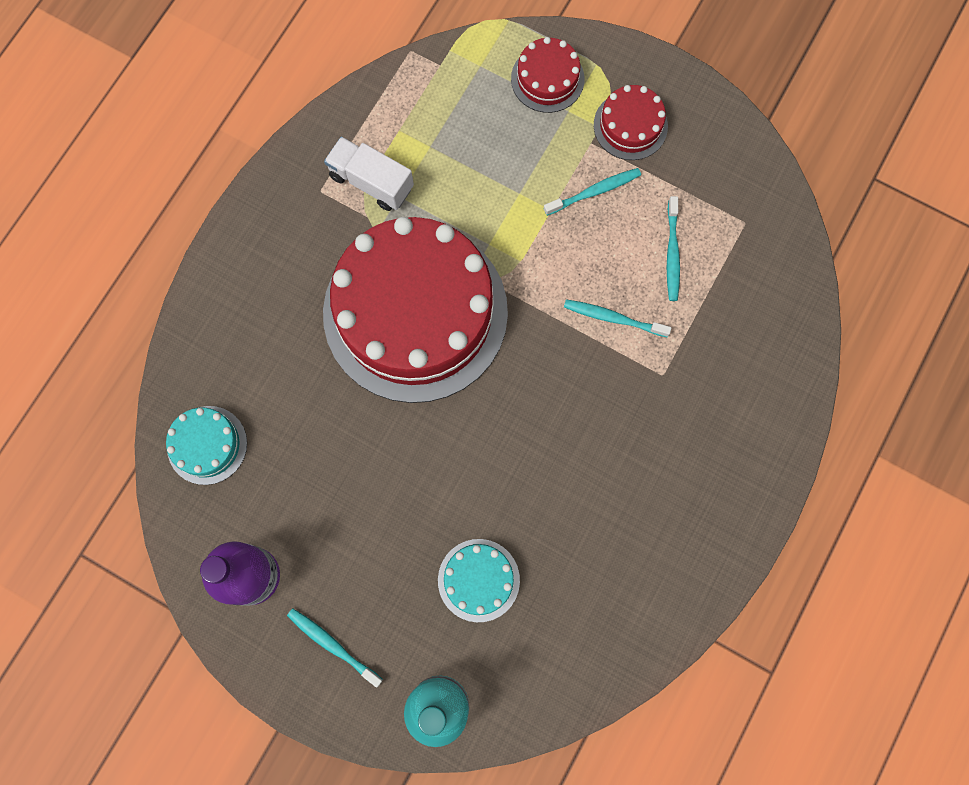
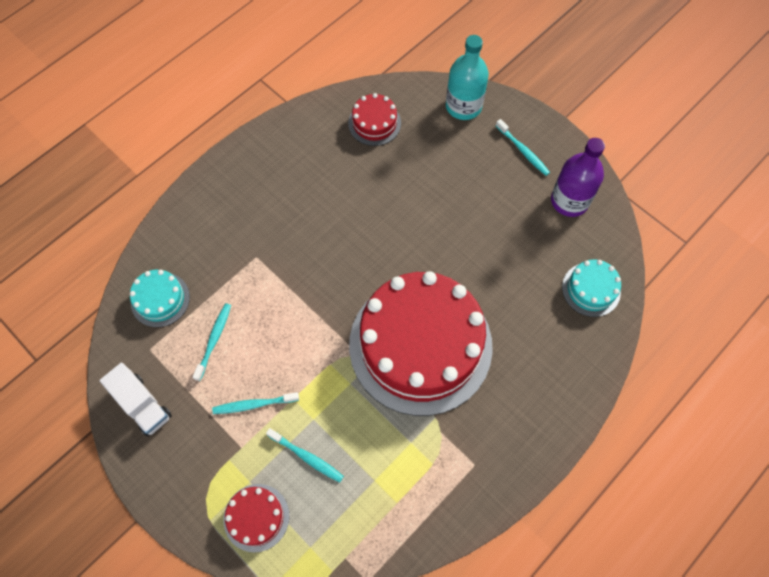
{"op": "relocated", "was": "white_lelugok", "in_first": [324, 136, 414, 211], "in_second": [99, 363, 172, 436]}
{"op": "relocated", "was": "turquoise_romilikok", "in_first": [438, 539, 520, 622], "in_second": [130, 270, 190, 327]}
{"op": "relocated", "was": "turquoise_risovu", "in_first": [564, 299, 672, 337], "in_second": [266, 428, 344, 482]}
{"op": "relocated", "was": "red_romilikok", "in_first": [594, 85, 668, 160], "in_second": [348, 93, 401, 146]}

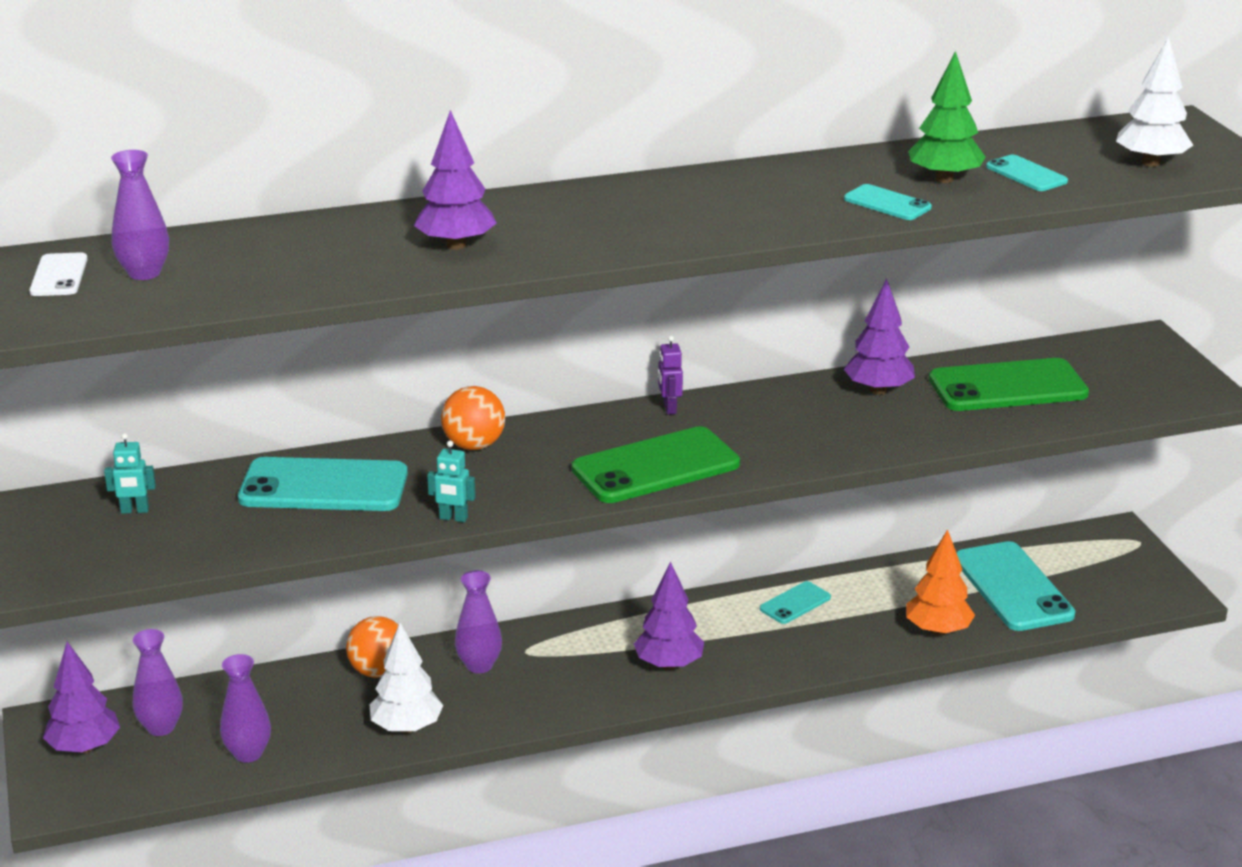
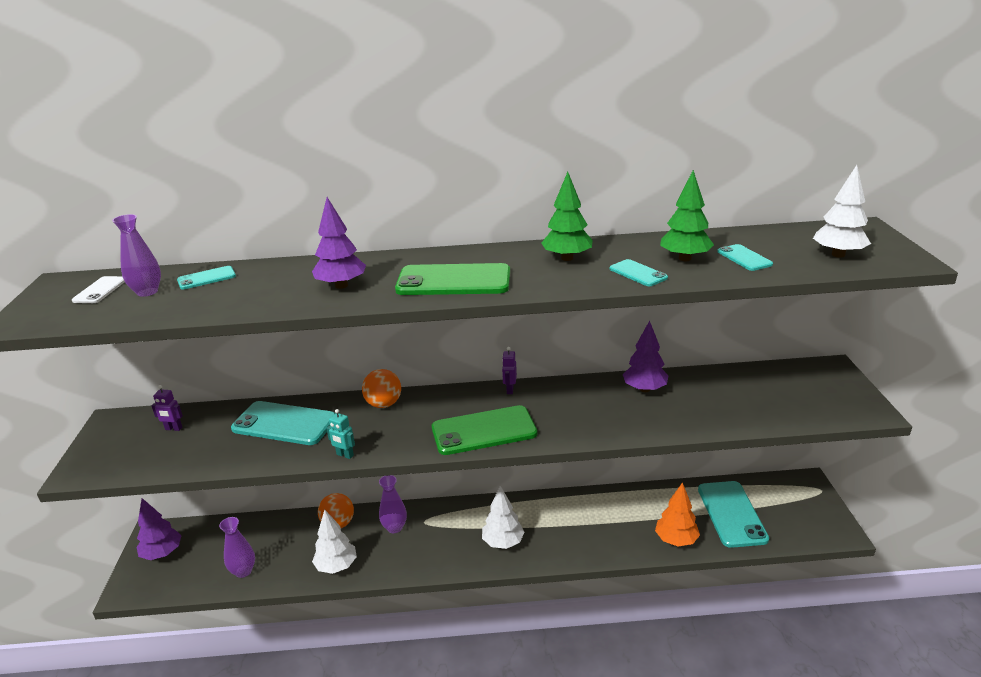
{"op": "colour", "was": "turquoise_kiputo", "now": "purple_kiputo", "in_first": [104, 433, 156, 514], "in_second": [152, 385, 183, 431]}
{"op": "missing", "was": "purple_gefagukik", "in_first": [133, 629, 183, 736]}
{"op": "colour", "was": "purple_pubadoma", "now": "white_pubadoma", "in_first": [634, 562, 704, 670], "in_second": [482, 486, 525, 549]}
{"op": "relocated", "was": "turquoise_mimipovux", "in_first": [760, 581, 831, 624], "in_second": [177, 266, 236, 289]}
{"op": "relocated", "was": "green_mimipovux", "in_first": [929, 358, 1089, 411], "in_second": [395, 263, 510, 295]}
{"op": "appeared", "now": "green_pubadoma", "in_second": [542, 172, 593, 261]}

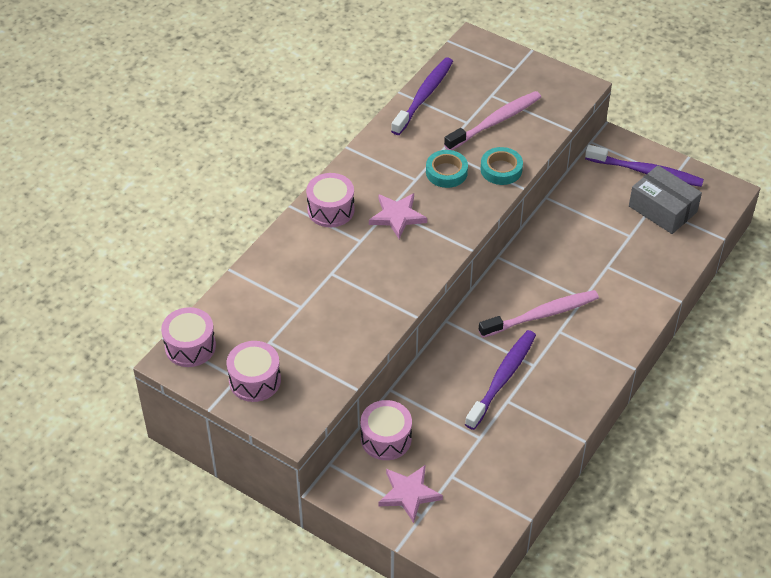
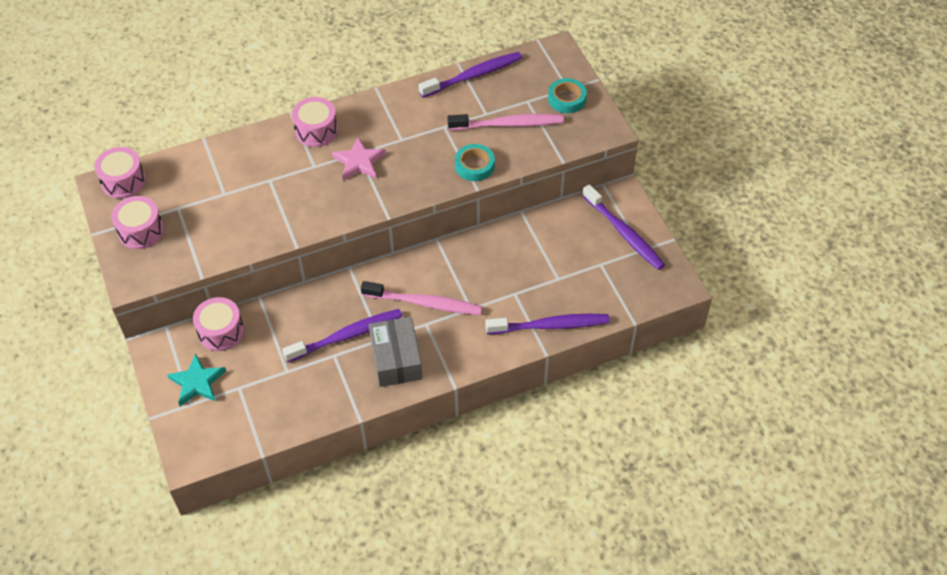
{"op": "colour", "was": "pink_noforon", "now": "turquoise_noforon", "in_first": [378, 465, 443, 523], "in_second": [167, 353, 226, 406]}
{"op": "relocated", "was": "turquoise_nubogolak", "in_first": [426, 150, 468, 188], "in_second": [548, 78, 587, 113]}
{"op": "relocated", "was": "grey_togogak", "in_first": [629, 165, 702, 234], "in_second": [369, 317, 423, 387]}
{"op": "appeared", "now": "purple_risovu", "in_second": [485, 314, 610, 334]}

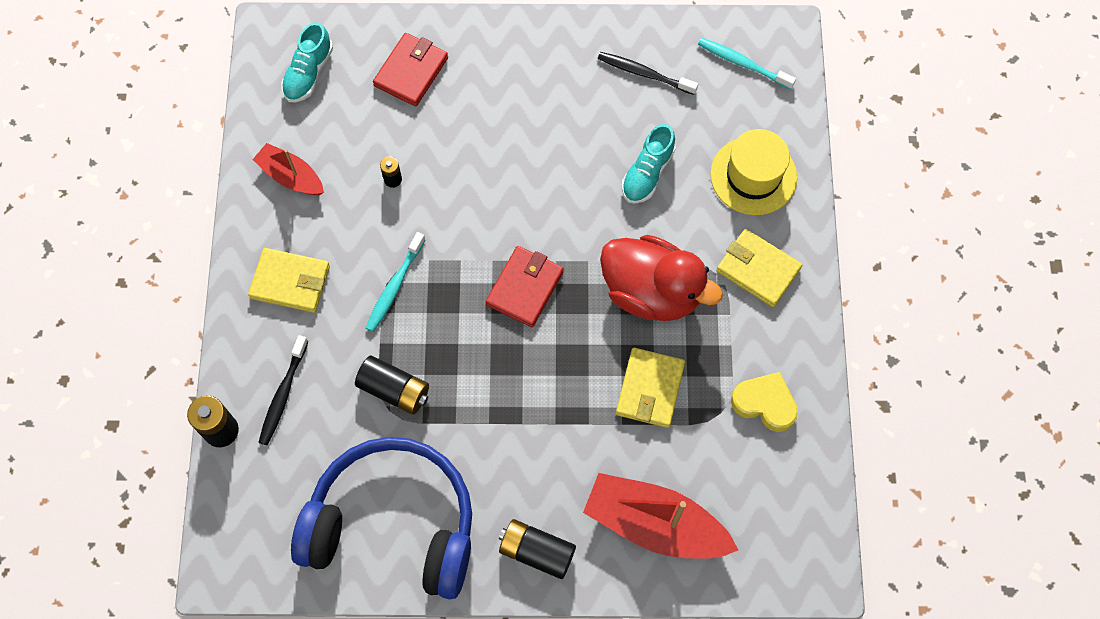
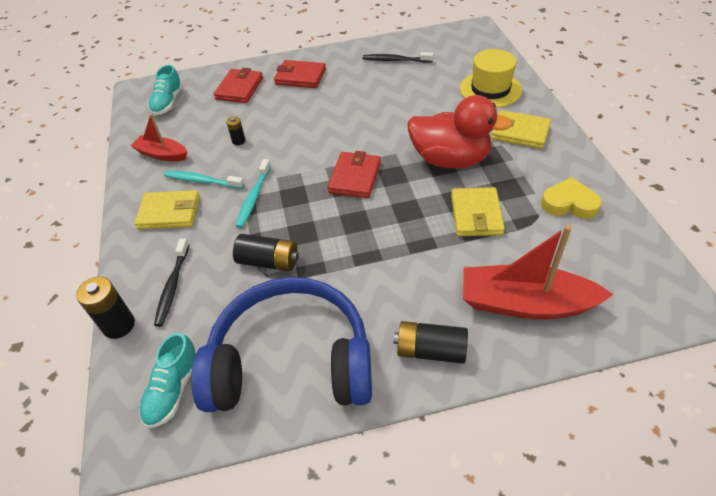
{"op": "relocated", "was": "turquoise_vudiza", "in_first": [622, 124, 676, 204], "in_second": [139, 333, 197, 428]}
{"op": "relocated", "was": "turquoise_risovu", "in_first": [698, 38, 796, 89], "in_second": [164, 171, 244, 189]}
{"op": "appeared", "now": "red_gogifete", "in_second": [274, 60, 326, 88]}

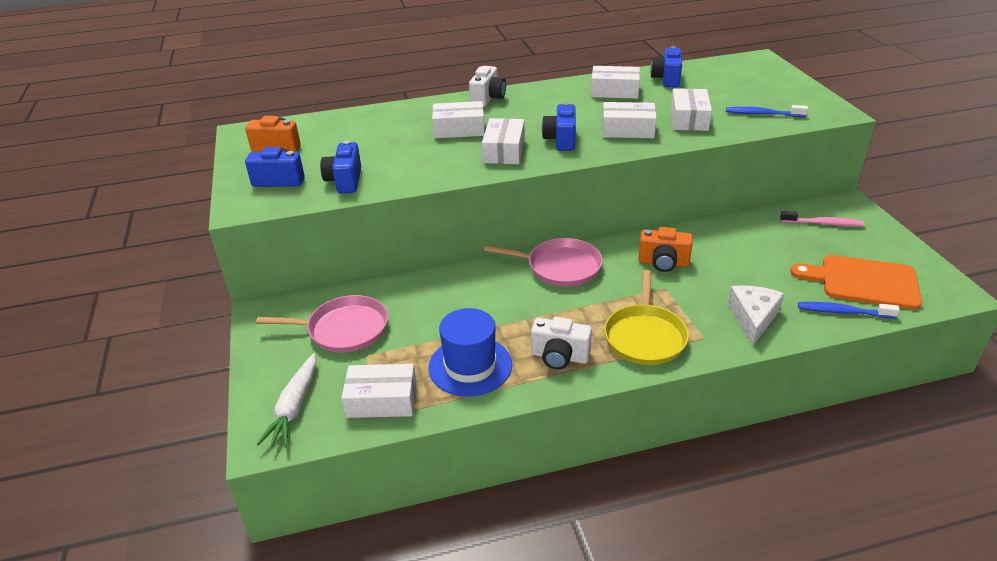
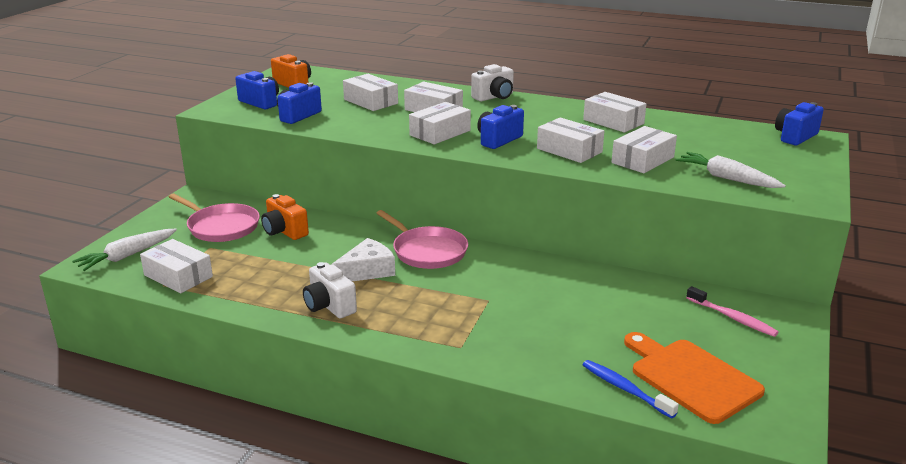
{"op": "missing", "was": "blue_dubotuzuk", "in_first": [428, 308, 512, 397]}
{"op": "missing", "was": "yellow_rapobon", "in_first": [604, 270, 689, 365]}
{"op": "relocated", "was": "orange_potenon", "in_first": [638, 227, 693, 272], "in_second": [261, 194, 309, 240]}
{"op": "relocated", "was": "blue_potenon", "in_first": [650, 46, 682, 88], "in_second": [775, 102, 824, 145]}
{"op": "exchanged", "was": "blue_risovu", "now": "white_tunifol", "in_first": [726, 105, 808, 117], "in_second": [676, 152, 786, 188]}
{"op": "relocated", "was": "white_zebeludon", "in_first": [728, 285, 784, 346], "in_second": [331, 238, 395, 281]}
{"op": "appeared", "now": "white_togogak", "in_second": [343, 74, 398, 111]}

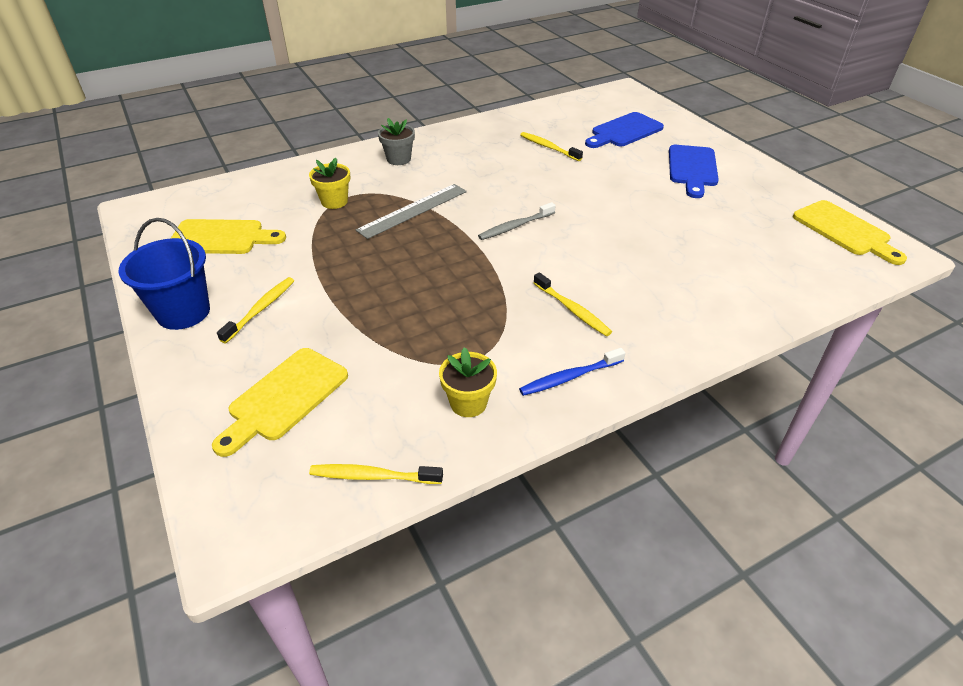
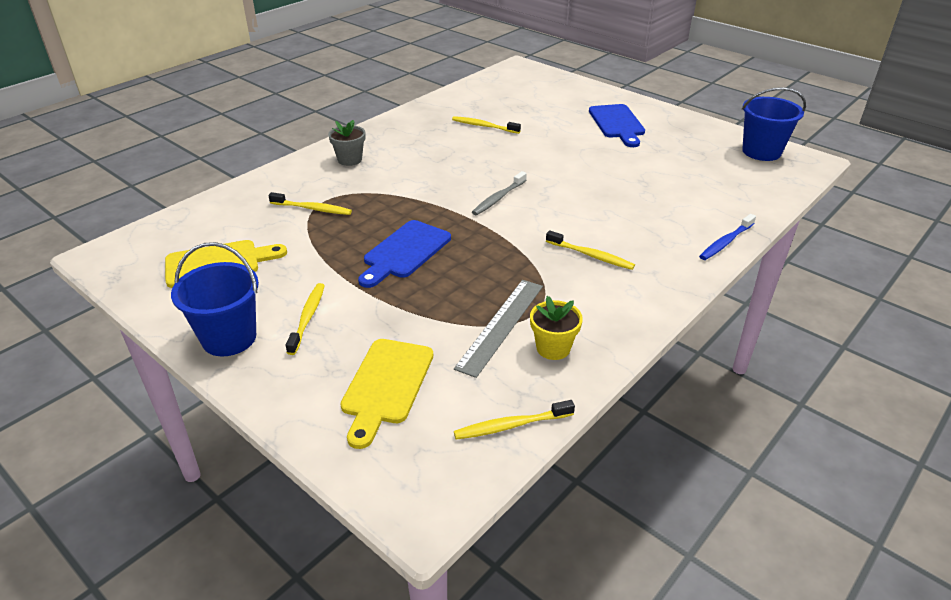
{"op": "exchanged", "was": "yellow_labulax", "now": "yellow_risovu", "in_first": [309, 158, 350, 209], "in_second": [268, 192, 352, 215]}
{"op": "relocated", "was": "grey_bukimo", "in_first": [356, 184, 467, 239], "in_second": [454, 280, 543, 378]}
{"op": "relocated", "was": "blue_risovu", "in_first": [519, 348, 625, 396], "in_second": [699, 214, 756, 260]}
{"op": "relocated", "was": "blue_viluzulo", "in_first": [585, 112, 664, 148], "in_second": [358, 220, 451, 288]}
{"op": "exchanged", "was": "yellow_viluzulo", "now": "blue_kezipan", "in_first": [793, 200, 907, 265], "in_second": [742, 87, 806, 161]}

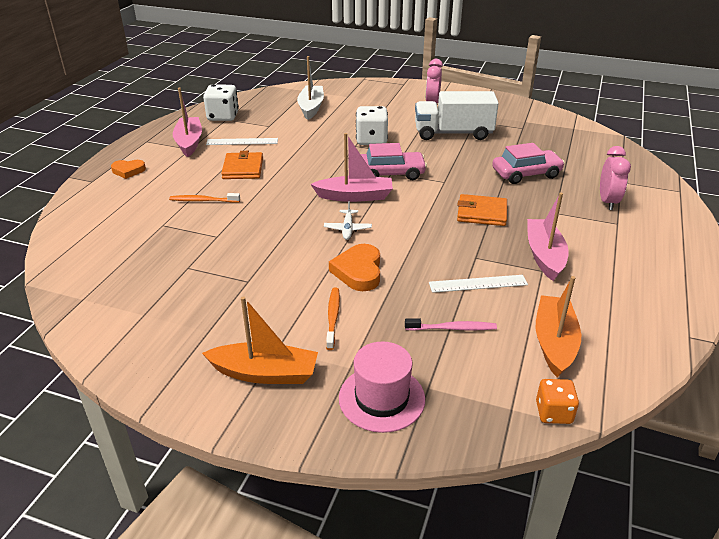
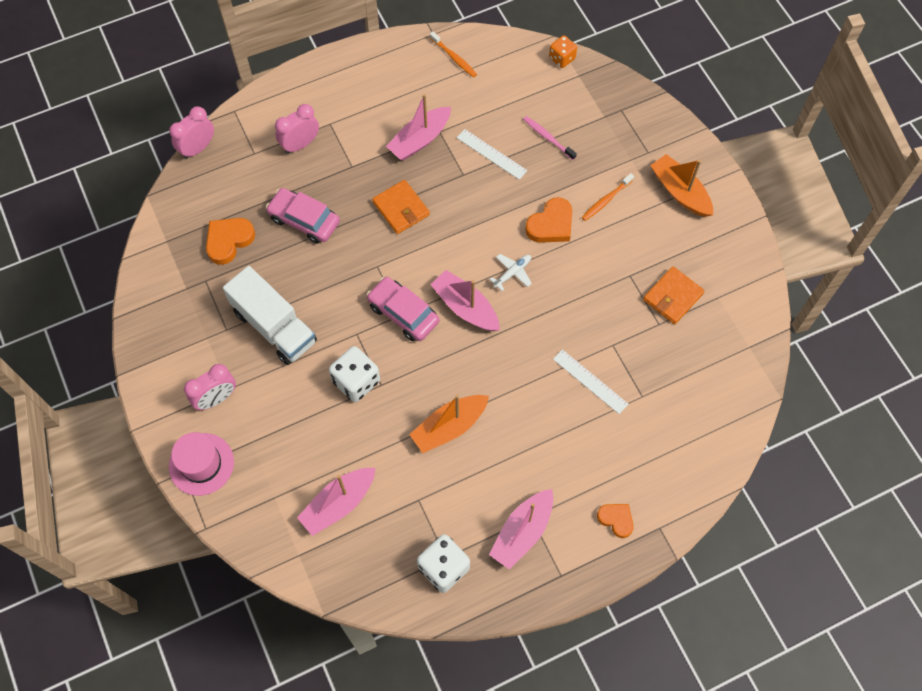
{"op": "relocated", "was": "orange_risovu", "in_first": [169, 193, 240, 203], "in_second": [430, 31, 477, 78]}
{"op": "relocated", "was": "white_bukimo", "in_first": [206, 138, 278, 145], "in_second": [553, 349, 628, 414]}
{"op": "relocated", "was": "orange_gogifete", "in_first": [221, 151, 263, 179], "in_second": [643, 266, 705, 324]}
{"op": "colour", "was": "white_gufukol", "now": "pink_gufukol", "in_first": [297, 56, 324, 120], "in_second": [297, 468, 375, 536]}
{"op": "relocated", "was": "pink_dubotuzuk", "in_first": [339, 341, 425, 433], "in_second": [169, 432, 234, 496]}
{"op": "relocated", "was": "orange_gufukol", "in_first": [536, 276, 581, 378], "in_second": [409, 395, 489, 453]}
{"op": "appeared", "now": "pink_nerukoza", "in_second": [169, 106, 214, 159]}
{"op": "appeared", "now": "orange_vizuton", "in_second": [206, 218, 255, 265]}

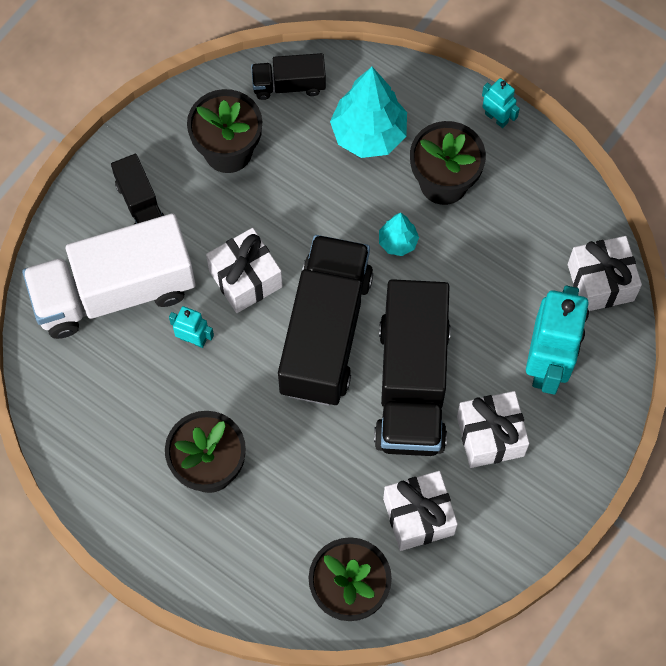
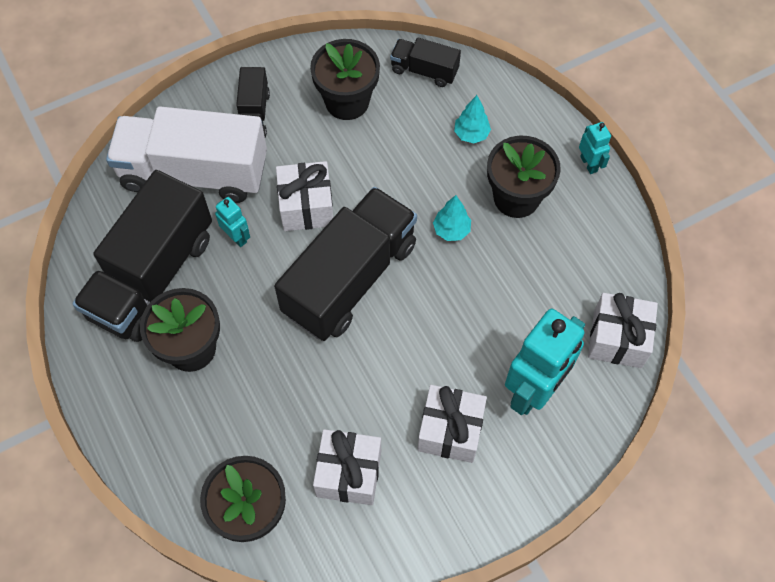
{"op": "size", "was": "turquoise_pubadoma", "in_first": [330, 67, 407, 158], "in_second": [454, 95, 491, 143], "ratio": 0.51}
{"op": "relocated", "was": "black_lelugok", "in_first": [374, 279, 451, 456], "in_second": [72, 170, 212, 342]}

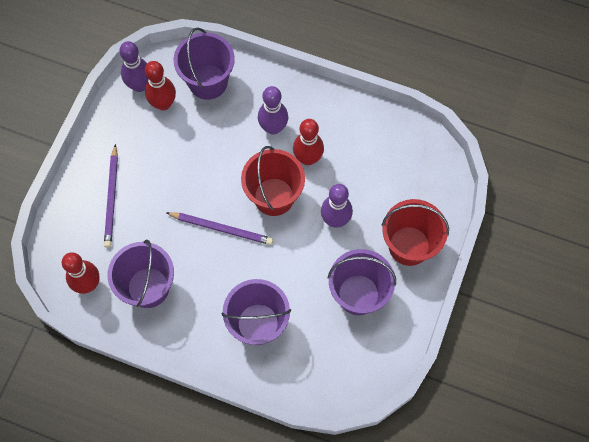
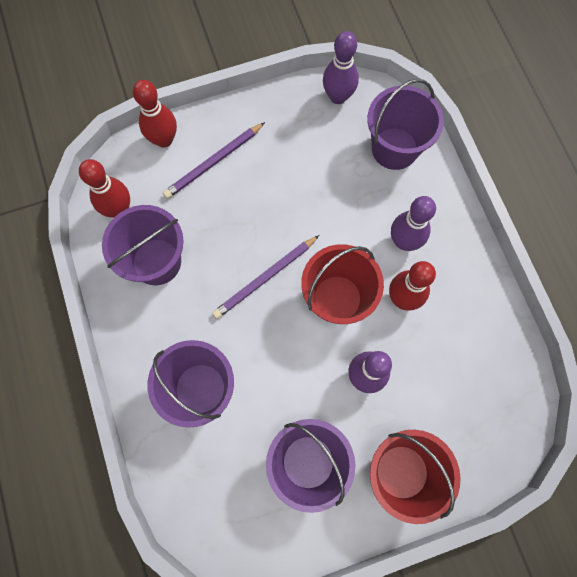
{"op": "relocated", "was": "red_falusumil", "in_first": [145, 61, 176, 111], "in_second": [133, 80, 177, 148]}
{"op": "spun", "was": "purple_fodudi", "in_first": [166, 212, 273, 245], "in_second": [212, 235, 319, 319], "clockwise": 75}

